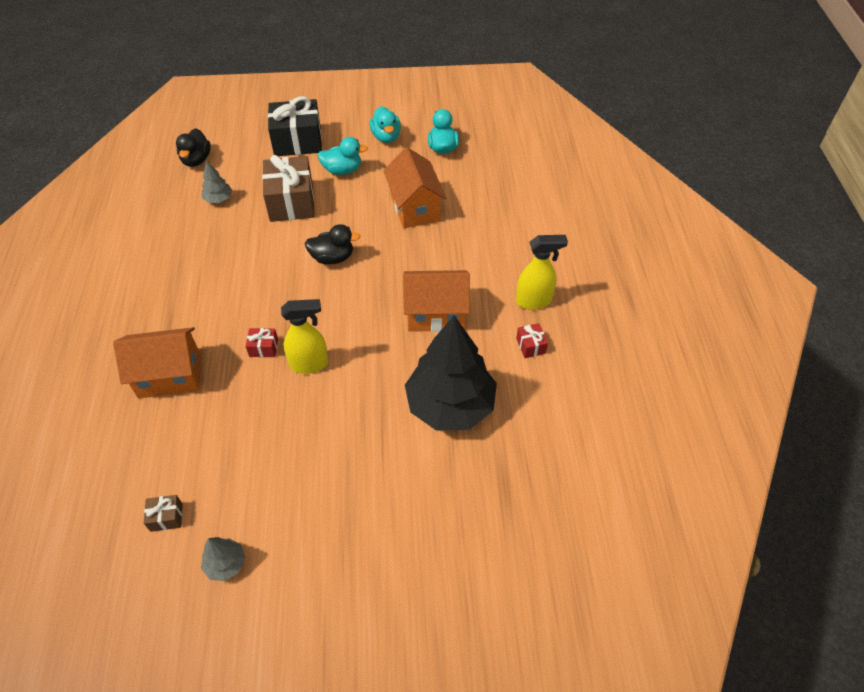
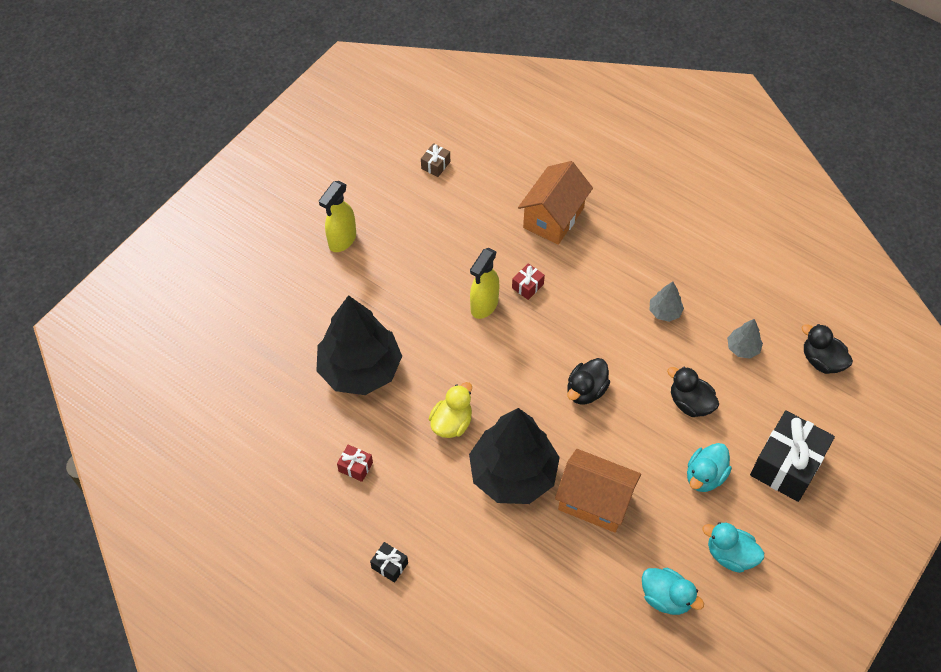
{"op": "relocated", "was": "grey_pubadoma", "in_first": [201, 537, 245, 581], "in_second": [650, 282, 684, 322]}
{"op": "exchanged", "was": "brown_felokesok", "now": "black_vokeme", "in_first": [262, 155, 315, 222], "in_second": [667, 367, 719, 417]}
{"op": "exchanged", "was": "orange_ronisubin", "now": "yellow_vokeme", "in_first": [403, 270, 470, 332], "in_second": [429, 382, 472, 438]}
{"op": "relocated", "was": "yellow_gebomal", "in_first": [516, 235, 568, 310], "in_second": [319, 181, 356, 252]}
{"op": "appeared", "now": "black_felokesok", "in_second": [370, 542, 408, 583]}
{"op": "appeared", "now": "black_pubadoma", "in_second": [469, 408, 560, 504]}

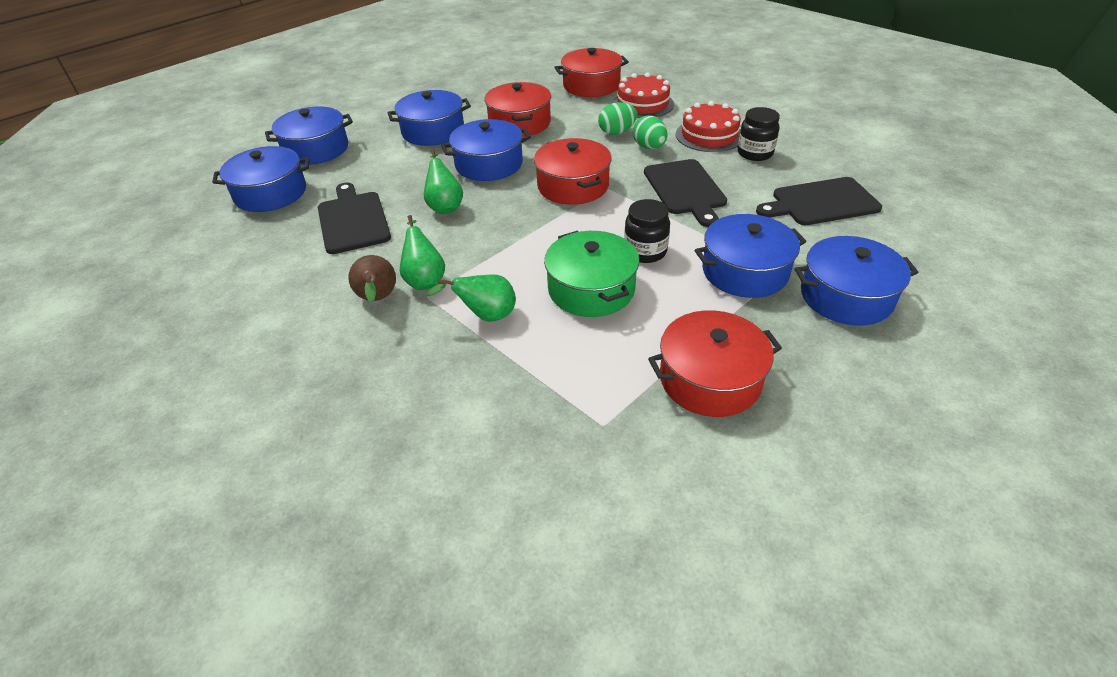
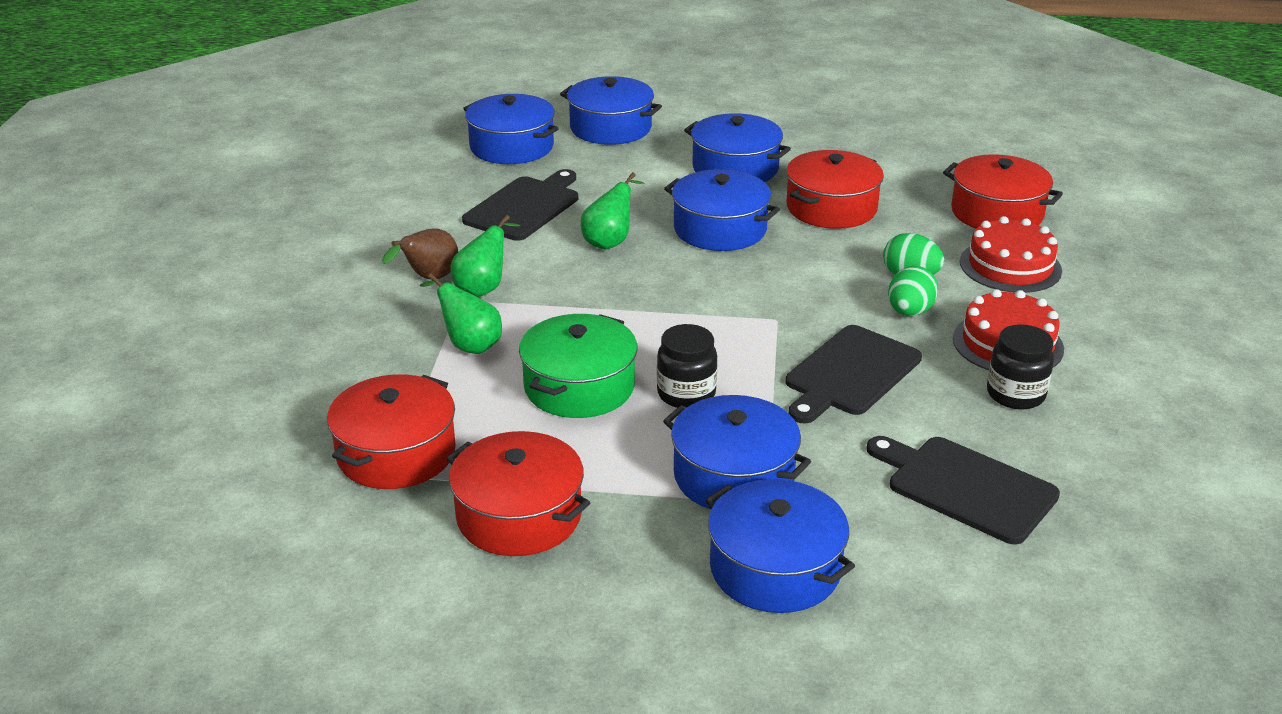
{"op": "relocated", "was": "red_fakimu", "in_first": [534, 138, 612, 205], "in_second": [327, 374, 456, 489]}

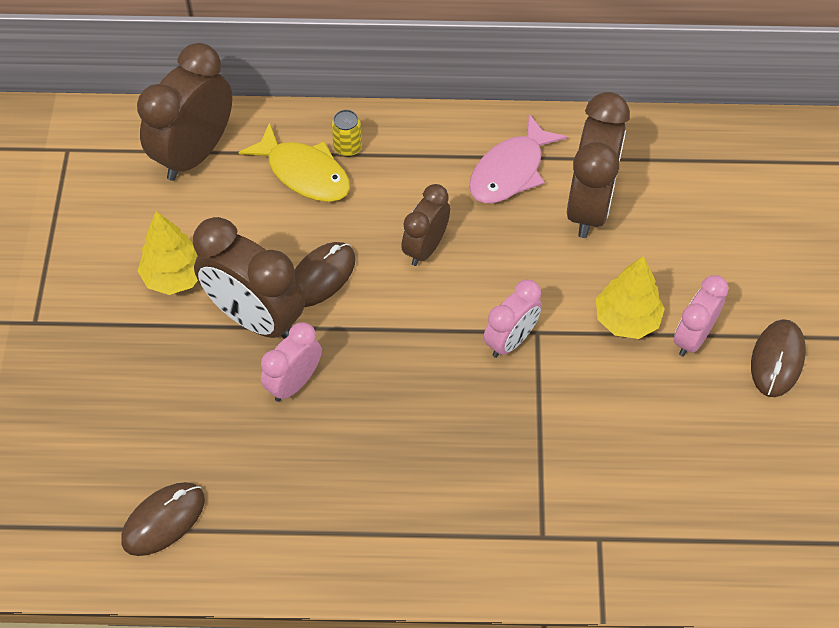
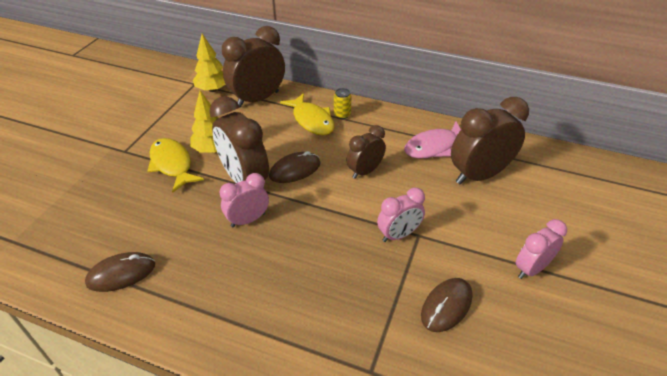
{"op": "spun", "was": "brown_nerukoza", "in_first": [567, 92, 630, 238], "in_second": [451, 97, 529, 184], "clockwise": -150}
{"op": "relocated", "was": "yellow_pubadoma", "in_first": [596, 256, 665, 339], "in_second": [193, 34, 226, 92]}
{"op": "relocated", "was": "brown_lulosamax", "in_first": [751, 319, 806, 397], "in_second": [421, 278, 472, 332]}
{"op": "appeared", "now": "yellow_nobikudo", "in_second": [147, 138, 204, 193]}

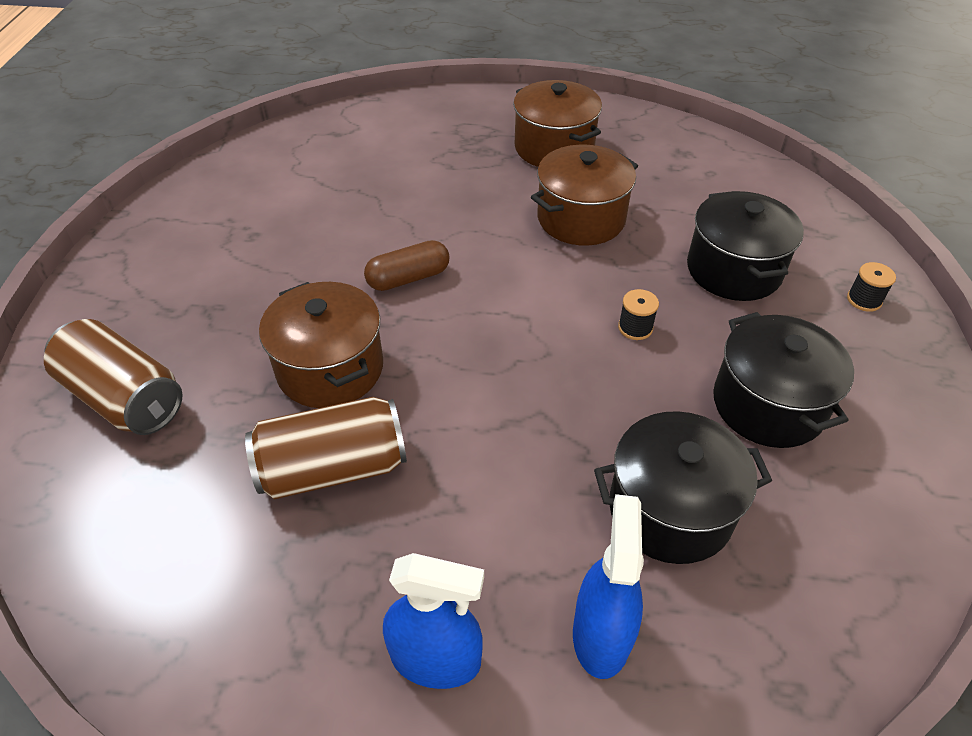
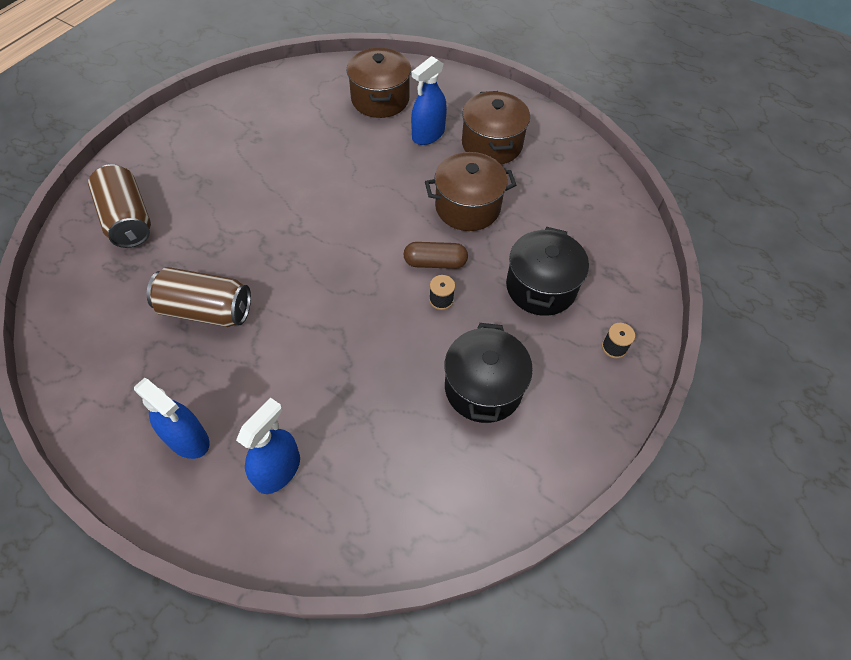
{"op": "relocated", "was": "brown_fakimu", "in_first": [259, 282, 383, 408], "in_second": [346, 48, 411, 118]}
{"op": "relocated", "was": "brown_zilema", "in_first": [364, 240, 449, 291], "in_second": [403, 242, 468, 269]}
{"op": "missing", "was": "black_fakimu", "in_first": [594, 411, 772, 564]}
{"op": "appeared", "now": "blue_gebomal", "in_second": [411, 56, 447, 145]}

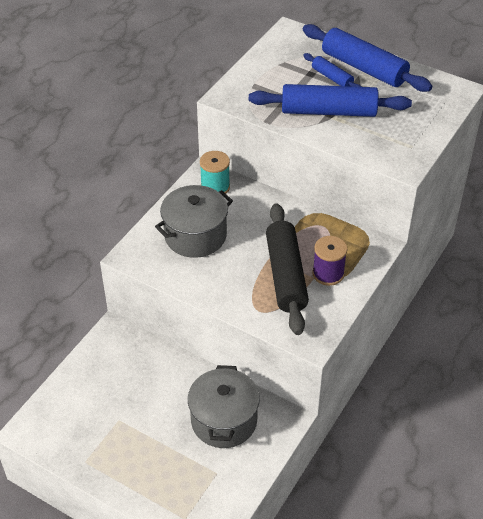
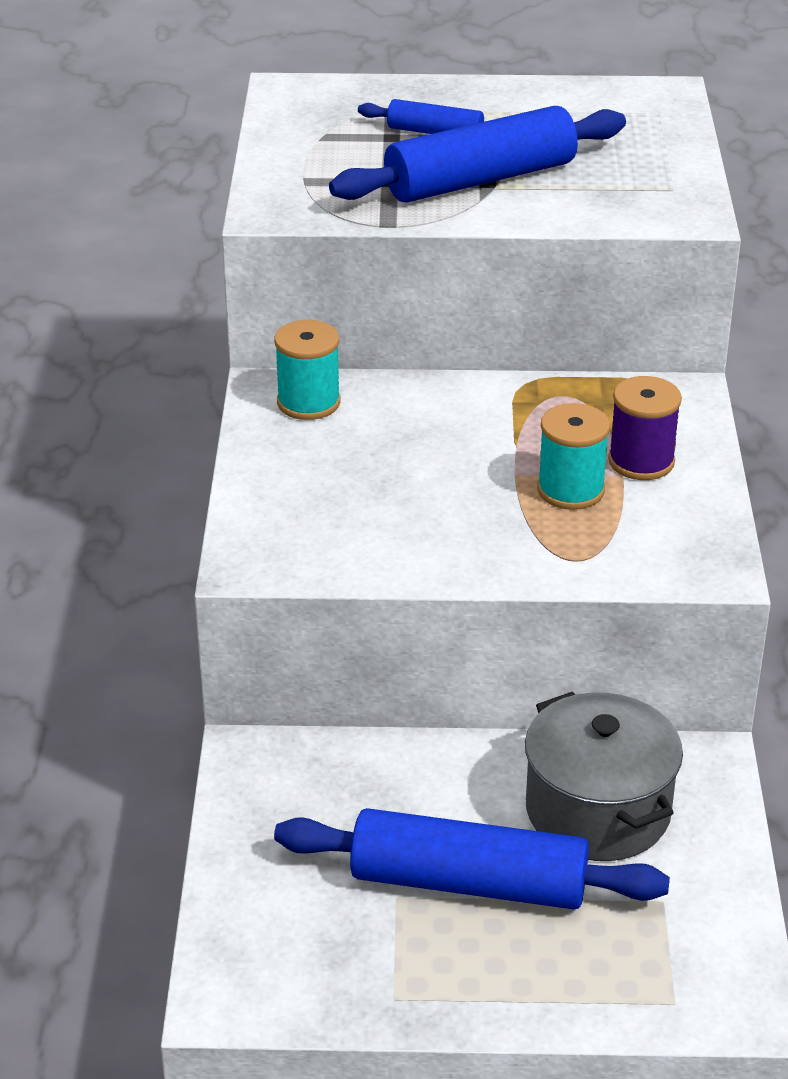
{"op": "missing", "was": "grey_fakimu", "in_first": [155, 185, 233, 258]}
{"op": "exchanged", "was": "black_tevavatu", "now": "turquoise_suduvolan", "in_first": [266, 203, 309, 335], "in_second": [537, 403, 610, 510]}
{"op": "relocated", "was": "blue_tevavatu", "in_first": [303, 24, 432, 92], "in_second": [274, 808, 670, 910]}

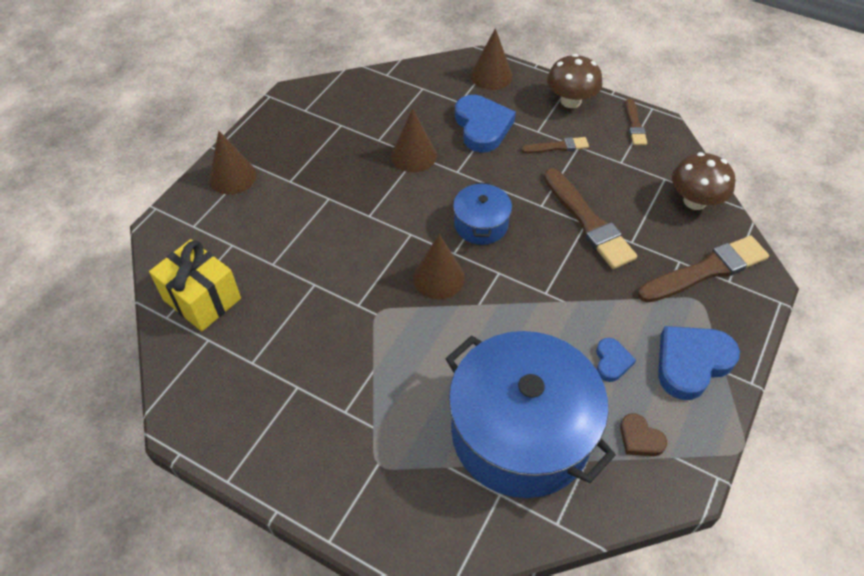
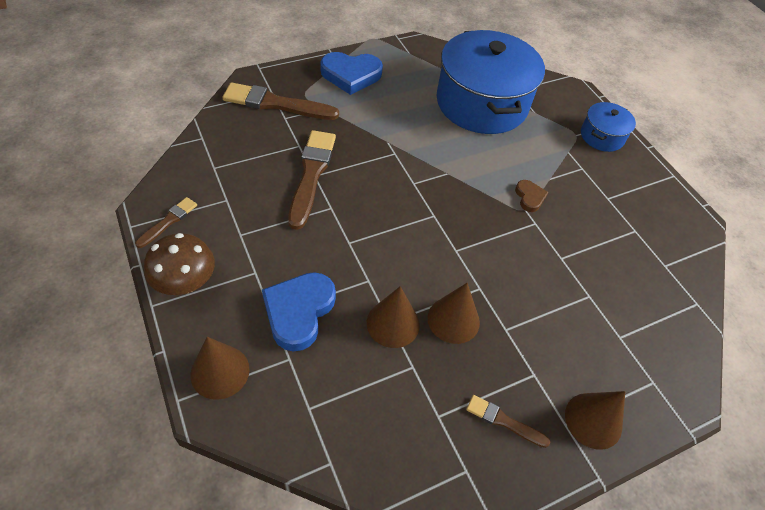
{"op": "missing", "was": "yellow_felokesok", "in_first": [149, 239, 241, 331]}
{"op": "relocated", "was": "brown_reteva", "in_first": [413, 234, 465, 299], "in_second": [428, 283, 480, 344]}
{"op": "relocated", "was": "blue_fakimu", "in_first": [453, 182, 512, 245], "in_second": [581, 102, 636, 152]}
{"op": "relocated", "was": "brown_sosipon", "in_first": [521, 137, 589, 153], "in_second": [466, 395, 550, 448]}
{"op": "missing", "was": "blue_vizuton", "in_first": [596, 338, 636, 382]}
{"op": "relocated", "was": "brown_vizuton", "in_first": [620, 413, 667, 456], "in_second": [515, 180, 548, 212]}
{"op": "missing", "was": "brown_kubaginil", "in_first": [672, 152, 735, 210]}

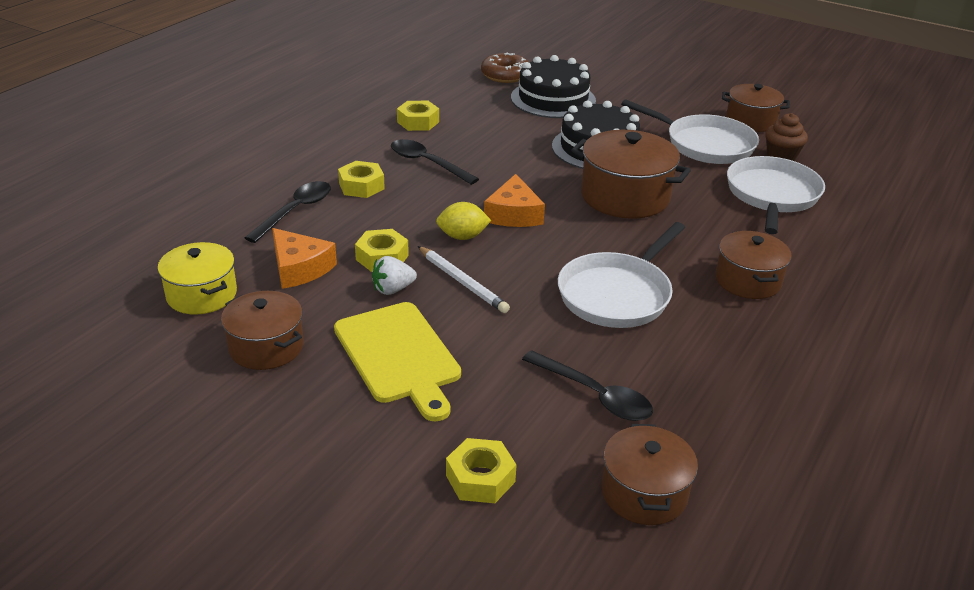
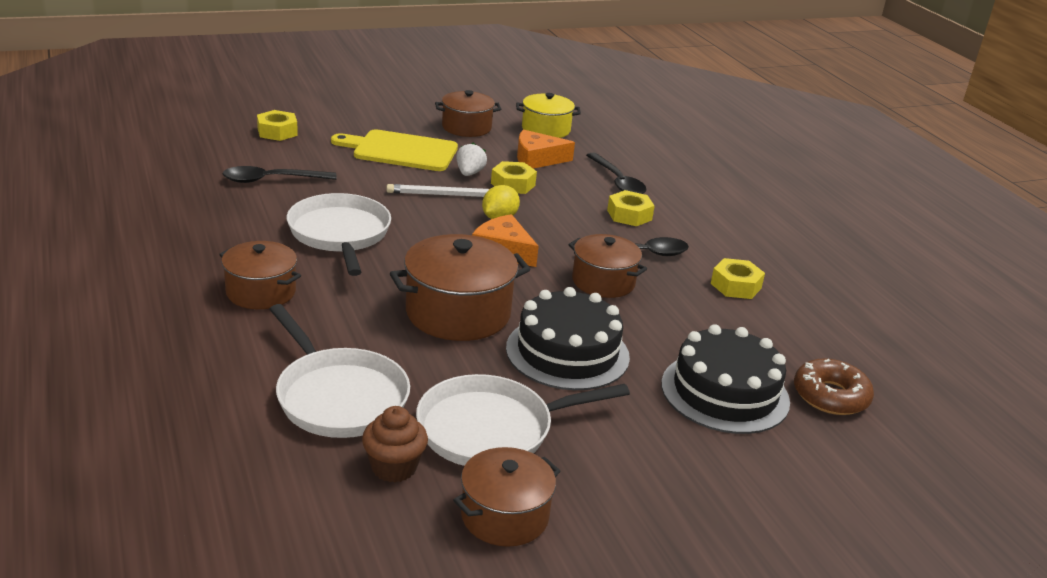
{"op": "relocated", "was": "brown_fakimu", "in_first": [601, 424, 698, 525], "in_second": [568, 234, 647, 298]}

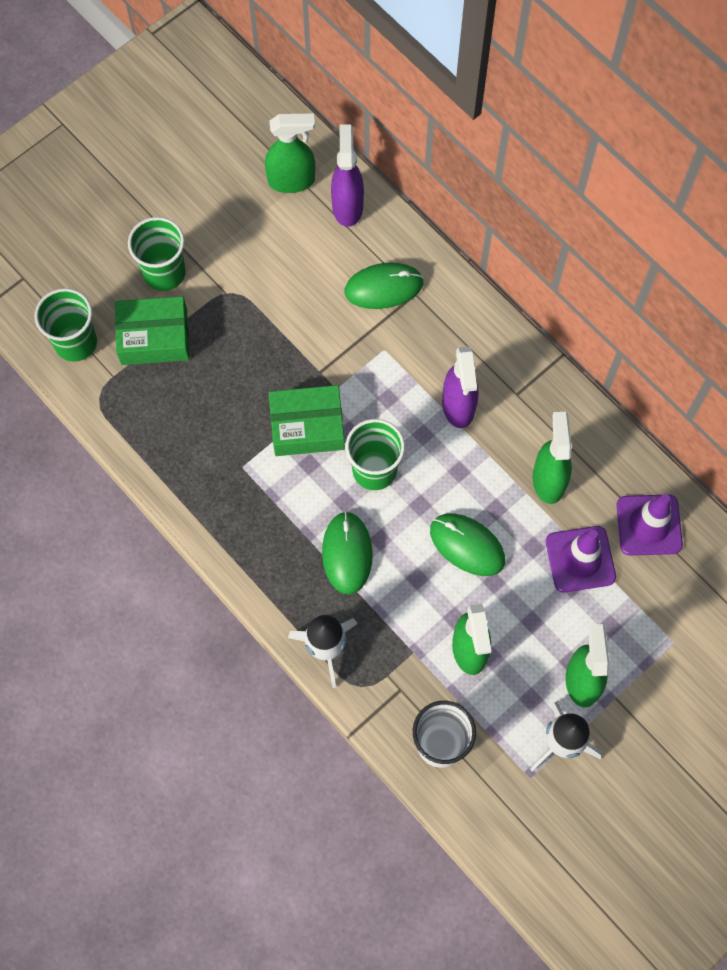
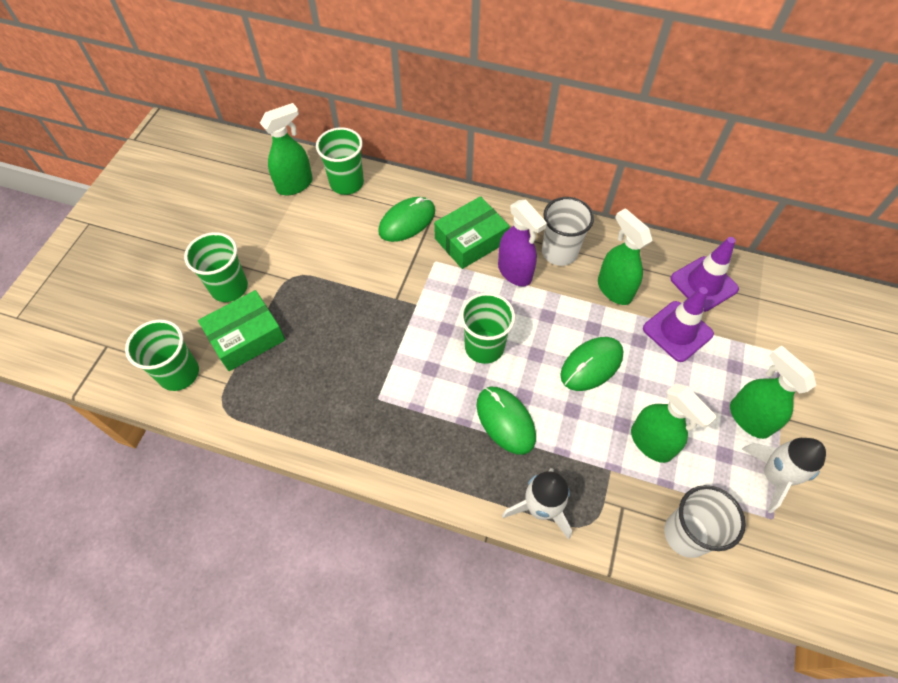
{"op": "relocated", "was": "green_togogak", "in_first": [269, 385, 345, 456], "in_second": [434, 196, 510, 269]}
{"op": "exchanged", "was": "purple_gebomal", "now": "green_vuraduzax", "in_first": [331, 124, 364, 227], "in_second": [316, 127, 364, 195]}
{"op": "spun", "was": "green_lulosamax", "in_first": [430, 513, 505, 576], "in_second": [561, 337, 624, 391], "clockwise": -45}
{"op": "appeared", "now": "white_vuraduzax", "in_second": [542, 197, 594, 266]}

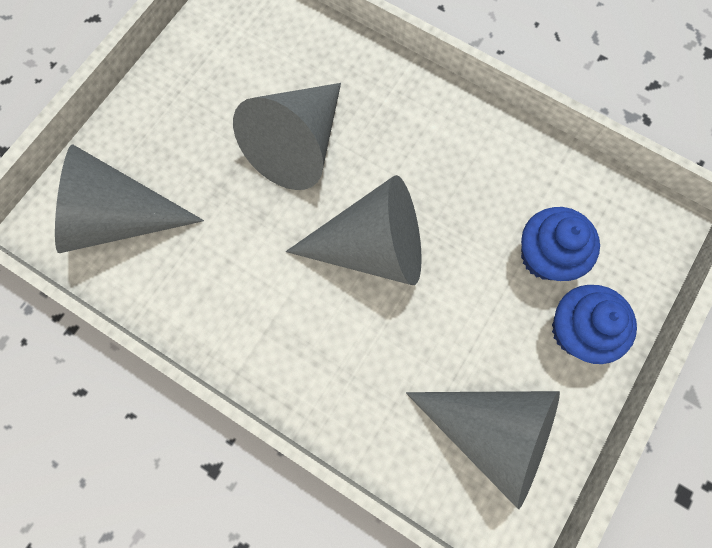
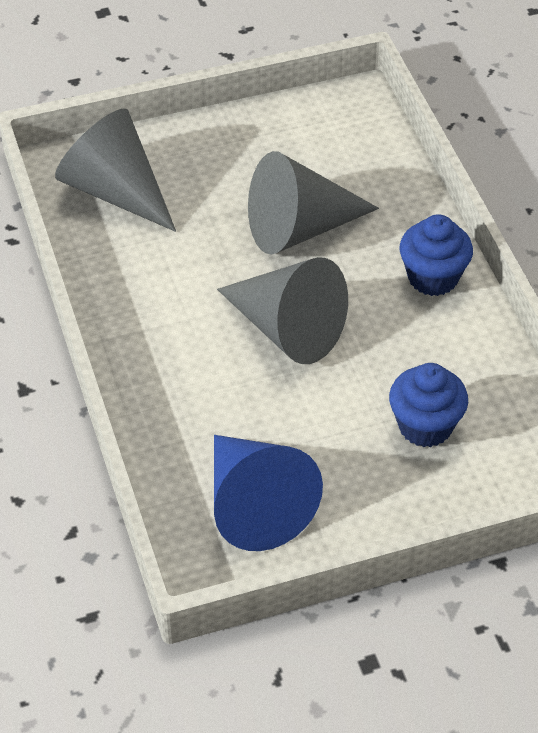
{"op": "colour", "was": "grey_reteva", "now": "blue_reteva", "in_first": [406, 391, 560, 509], "in_second": [214, 435, 323, 551]}
{"op": "relocated", "was": "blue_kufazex", "in_first": [552, 285, 637, 364], "in_second": [400, 214, 473, 296]}

